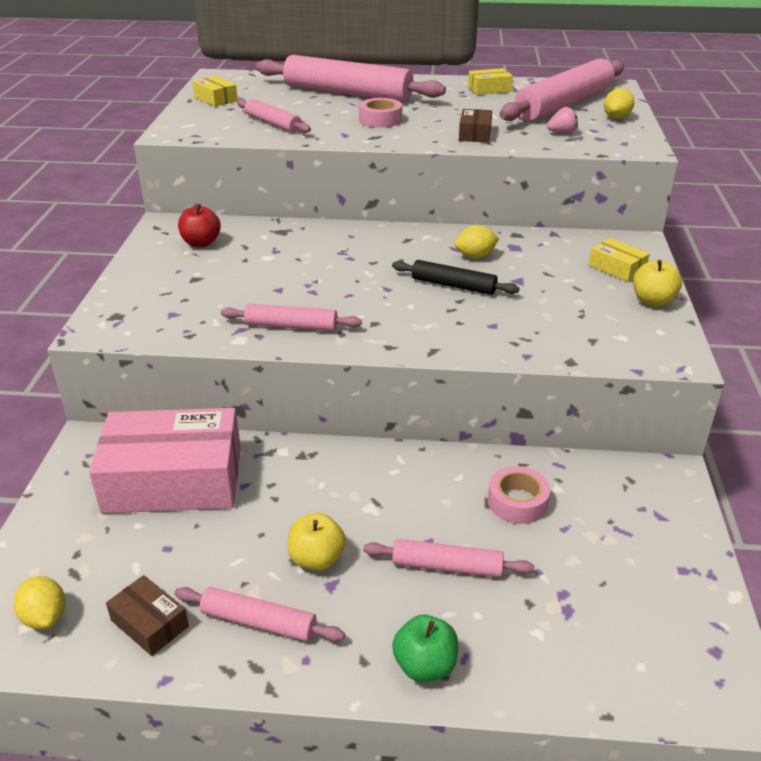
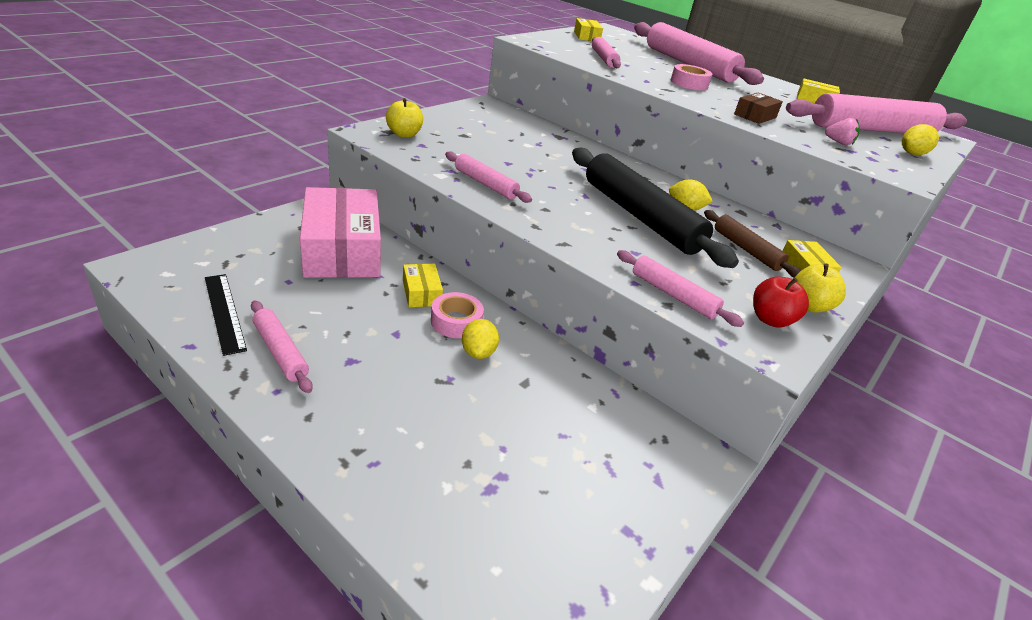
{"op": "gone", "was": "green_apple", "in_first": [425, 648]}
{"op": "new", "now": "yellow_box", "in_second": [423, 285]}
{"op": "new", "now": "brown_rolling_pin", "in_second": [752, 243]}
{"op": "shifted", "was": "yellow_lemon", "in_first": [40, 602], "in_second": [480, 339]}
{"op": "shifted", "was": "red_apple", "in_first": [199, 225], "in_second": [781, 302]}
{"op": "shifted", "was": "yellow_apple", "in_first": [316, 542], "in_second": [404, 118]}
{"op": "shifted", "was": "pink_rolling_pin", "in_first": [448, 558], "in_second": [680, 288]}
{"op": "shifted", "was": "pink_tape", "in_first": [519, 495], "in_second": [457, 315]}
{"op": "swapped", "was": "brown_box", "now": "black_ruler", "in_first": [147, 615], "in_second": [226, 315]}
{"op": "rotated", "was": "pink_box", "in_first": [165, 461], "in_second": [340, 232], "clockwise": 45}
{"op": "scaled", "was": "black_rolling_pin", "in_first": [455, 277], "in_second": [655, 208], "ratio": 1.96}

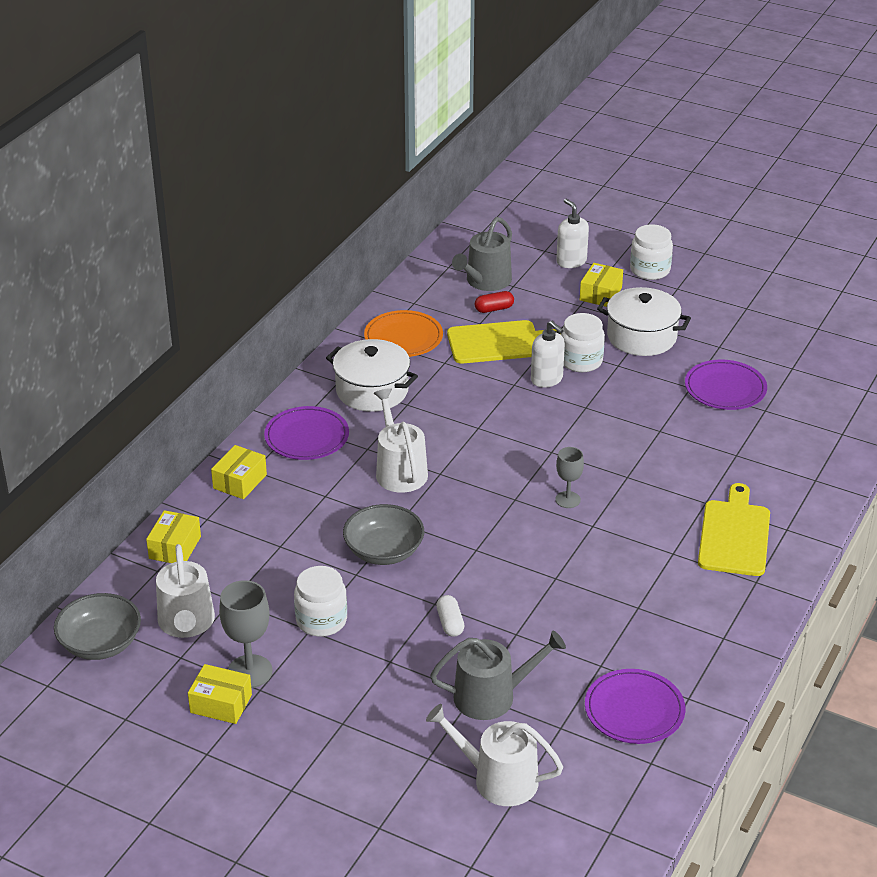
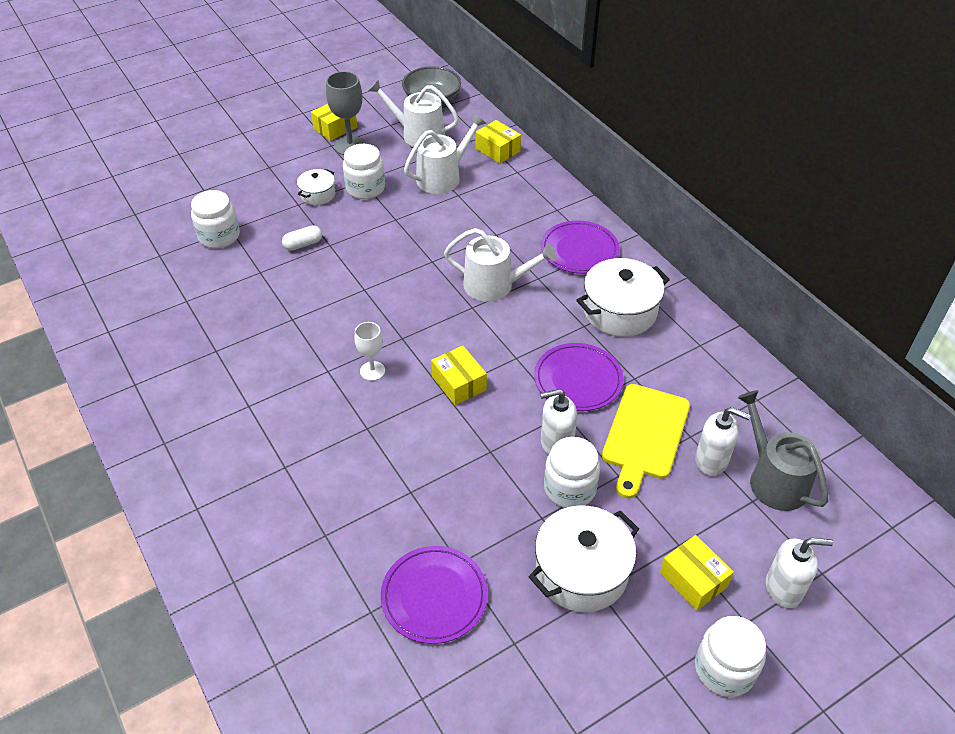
{"op": "gone", "was": "grey_bowl", "in_first": [383, 534]}
{"op": "gone", "was": "orange_plate", "in_first": [403, 333]}
{"op": "gone", "was": "yellow_cutting_board", "in_first": [734, 529]}
{"op": "new", "now": "white_pot", "in_second": [316, 187]}
{"op": "shifted", "was": "yellow_box", "in_first": [239, 472], "in_second": [459, 375]}
{"op": "shifted", "was": "white_watering_can", "in_first": [494, 755], "in_second": [445, 154]}
{"op": "shifted", "was": "purple_plate", "in_first": [635, 706], "in_second": [578, 377]}
{"op": "swapped", "was": "grey_watering_can", "now": "white_jar", "in_first": [498, 675], "in_second": [215, 219]}
{"op": "swapped", "was": "red_capsule", "now": "white_soap_dispenser", "in_first": [494, 302], "in_second": [723, 441]}
{"op": "repainted", "was": "grey_goblet", "now": "white_goblet", "in_first": [569, 477], "in_second": [370, 351]}
{"op": "rotated", "was": "white_capsule", "in_first": [450, 616], "in_second": [302, 238], "clockwise": -45}

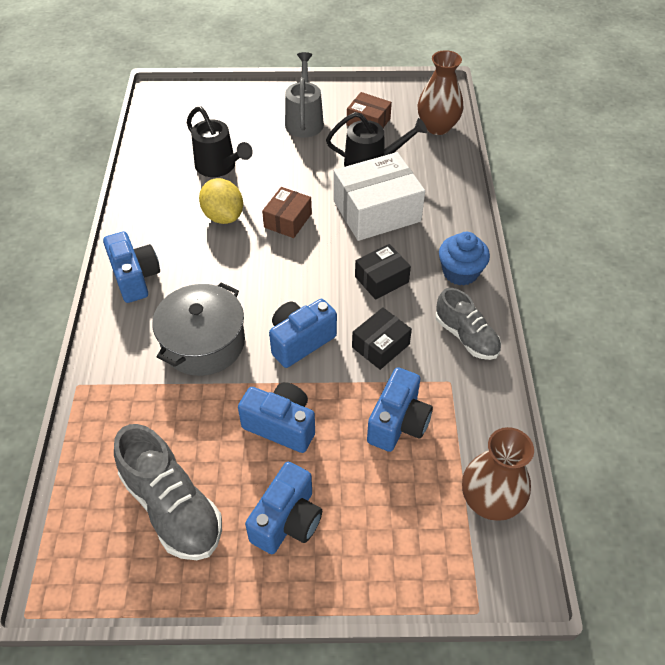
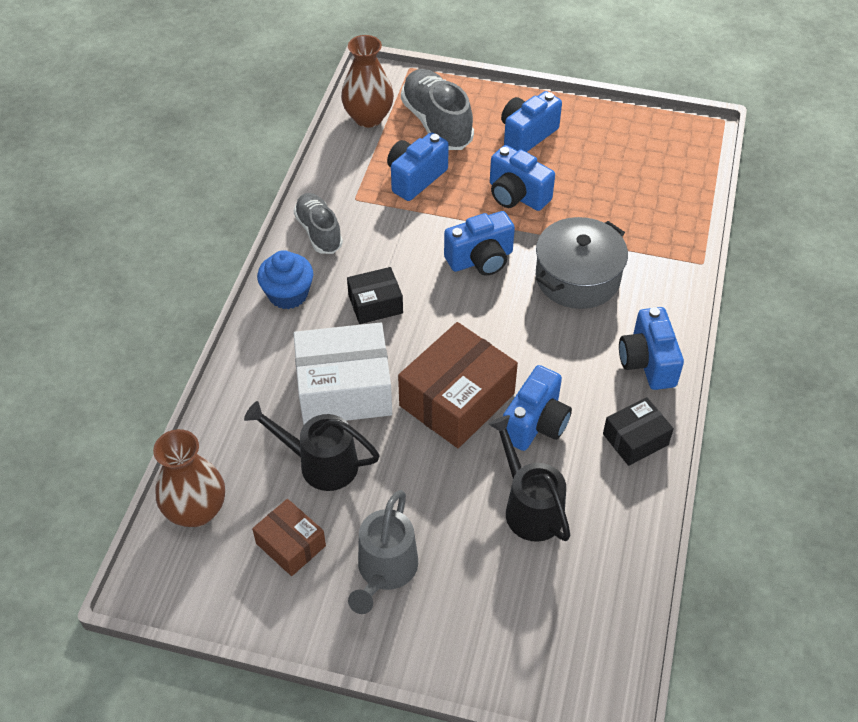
{"op": "shifted", "was": "grey_shoe", "in_first": [168, 492], "in_second": [437, 109]}
{"op": "shifted", "was": "black_box", "in_first": [382, 338], "in_second": [638, 431]}
{"op": "swapped", "was": "yellow_lemon", "now": "blue_camera", "in_first": [221, 201], "in_second": [537, 408]}
{"op": "scaled", "was": "brown_box", "in_first": [287, 212], "in_second": [458, 385], "ratio": 1.81}

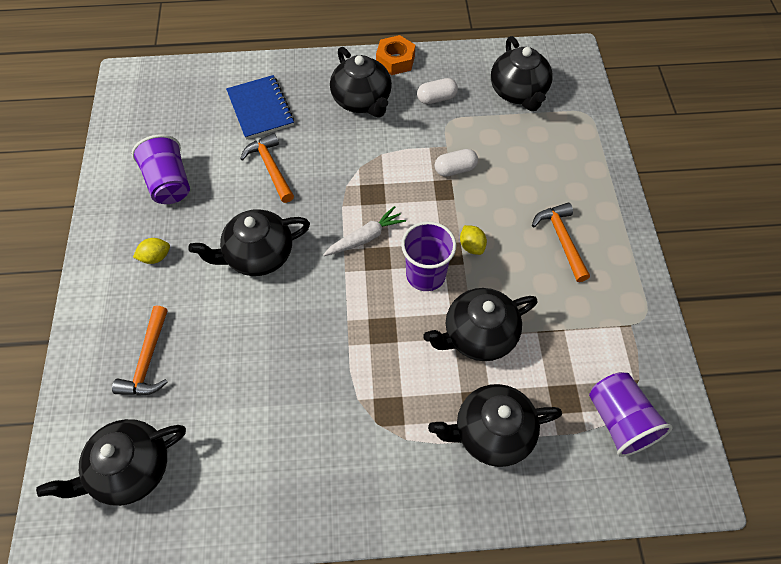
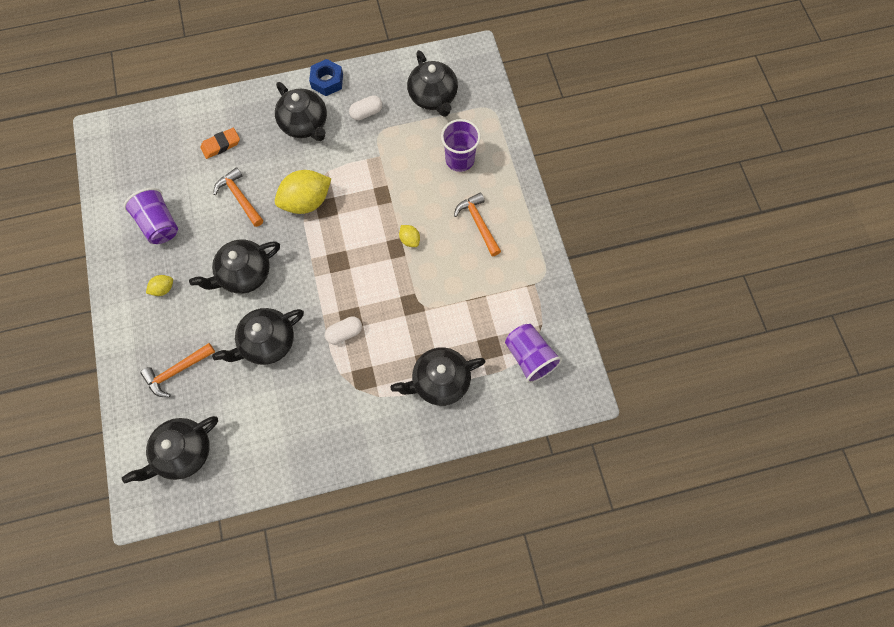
{"op": "gone", "was": "white_carrot", "in_first": [364, 231]}
{"op": "new", "now": "yellow_lemon", "in_second": [303, 192]}
{"op": "shifted", "was": "purple_cup", "in_first": [428, 256], "in_second": [461, 145]}
{"op": "shifted", "was": "black_teapot", "in_first": [480, 324], "in_second": [258, 336]}
{"op": "shifted", "was": "white_capsule", "in_first": [456, 163], "in_second": [343, 330]}
{"op": "swapped", "was": "blue_notebook", "now": "orange_eraser", "in_first": [260, 107], "in_second": [220, 143]}
{"op": "repainted", "was": "orange_nut", "now": "blue_nut", "in_first": [395, 55], "in_second": [326, 77]}
{"op": "rotated", "was": "orange_hammer", "in_first": [140, 351], "in_second": [177, 370], "clockwise": 60}

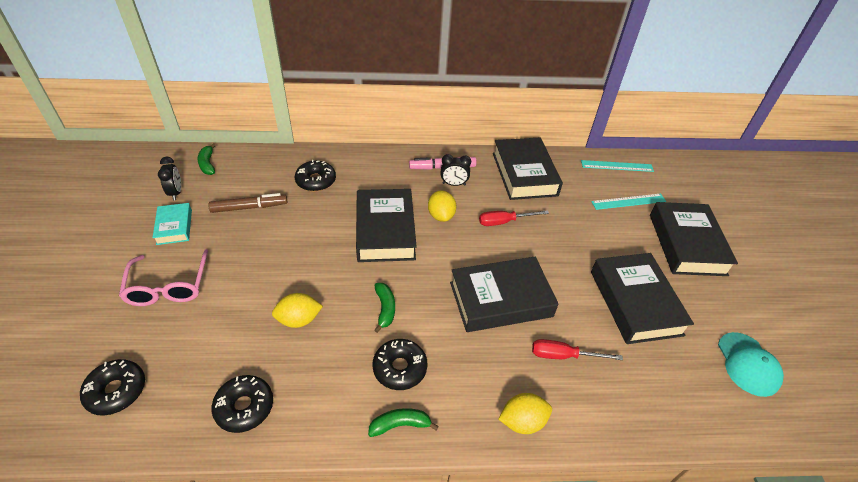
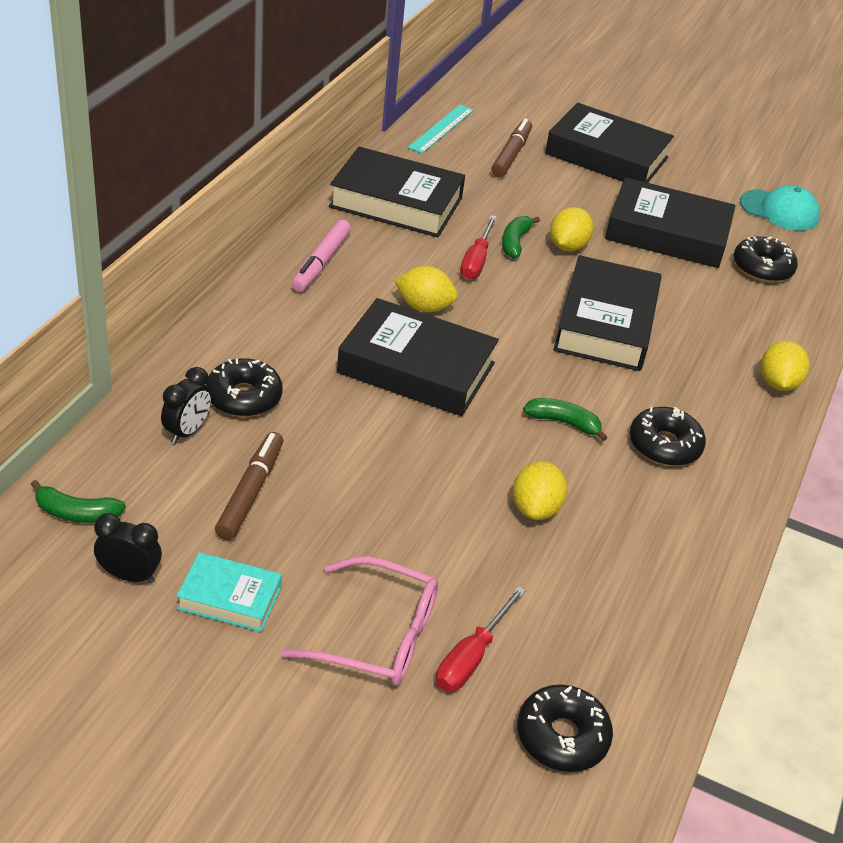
{"op": "new", "now": "yellow_lemon", "in_second": [572, 229]}
{"op": "shifted", "was": "black_donut", "in_first": [242, 404], "in_second": [766, 259]}
{"op": "shifted", "was": "green_banana", "in_first": [403, 422], "in_second": [521, 237]}
{"op": "shifted", "was": "black_clock", "in_first": [456, 170], "in_second": [186, 405]}
{"op": "shifted", "was": "red_screwdriver", "in_first": [577, 349], "in_second": [481, 639]}
{"op": "swapped", "was": "turquoise_ruler", "now": "brown_marker", "in_first": [628, 201], "in_second": [511, 147]}

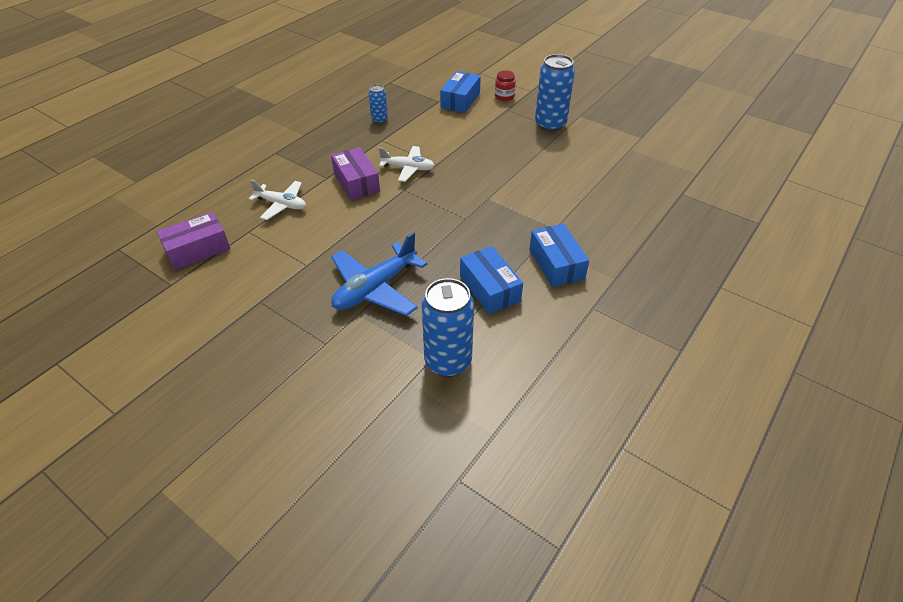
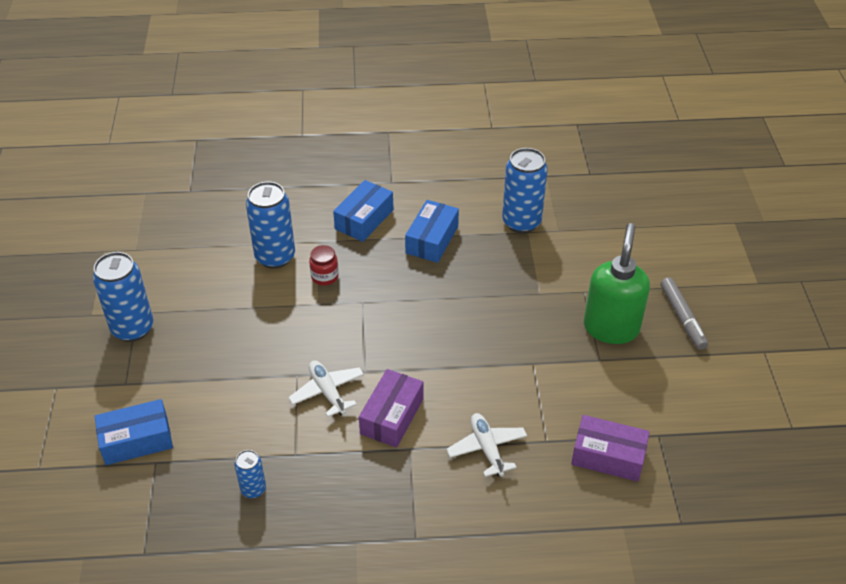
{"op": "gone", "was": "blue_plane", "in_first": [379, 274]}
{"op": "new", "now": "blue_can", "in_second": [270, 225]}
{"op": "new", "now": "green_soap_dispenser", "in_second": [617, 283]}
{"op": "new", "now": "grey_marker", "in_second": [684, 313]}
{"op": "shifted", "was": "red_jar", "in_first": [505, 85], "in_second": [324, 265]}

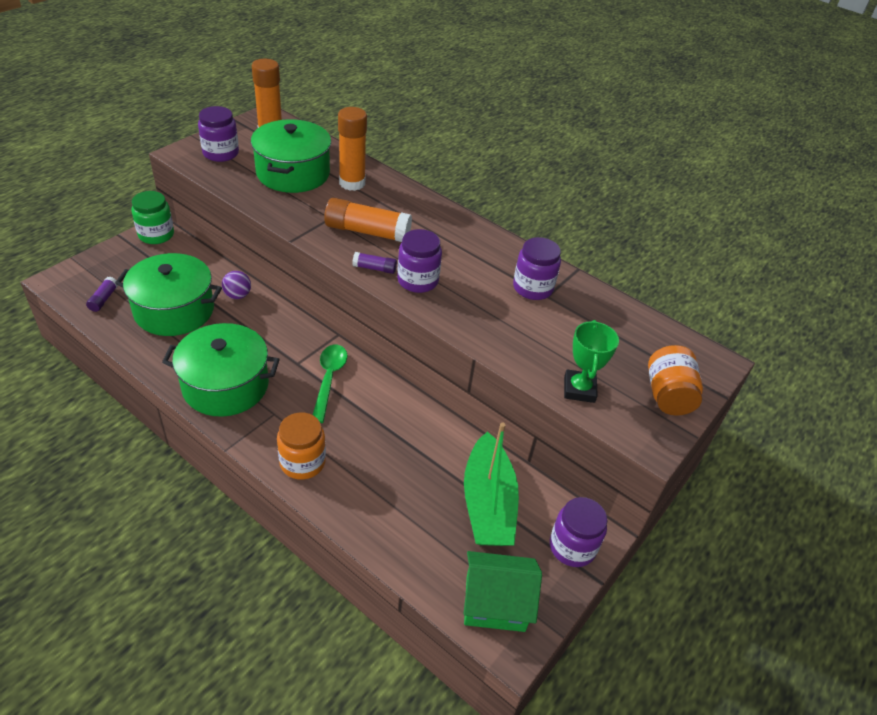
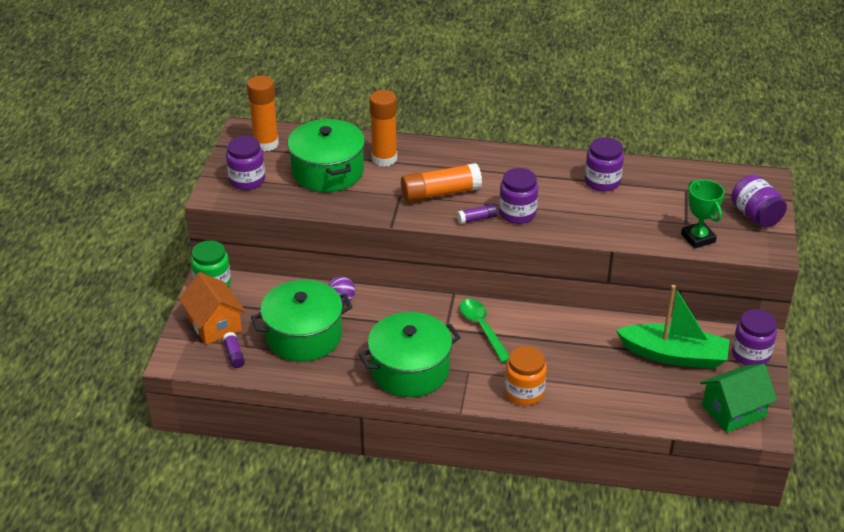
{"op": "new", "now": "orange_house", "in_second": [212, 308]}
{"op": "repainted", "was": "orange_jar", "now": "purple_jar", "in_first": [675, 380], "in_second": [759, 201]}
{"op": "rotated", "was": "green_boat", "in_first": [491, 484], "in_second": [673, 327], "clockwise": -45}

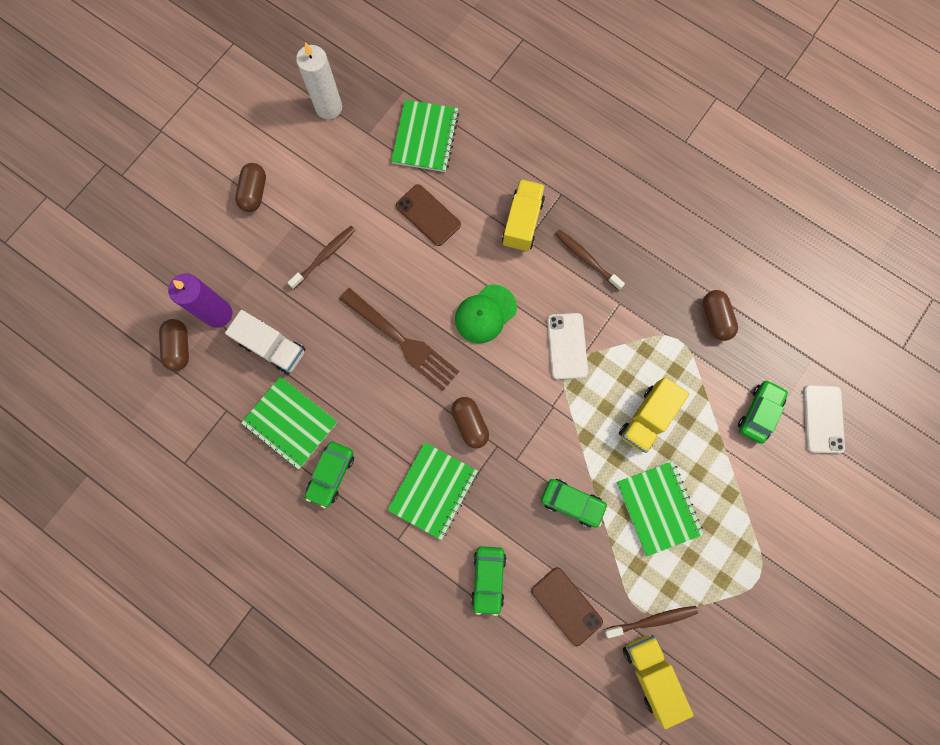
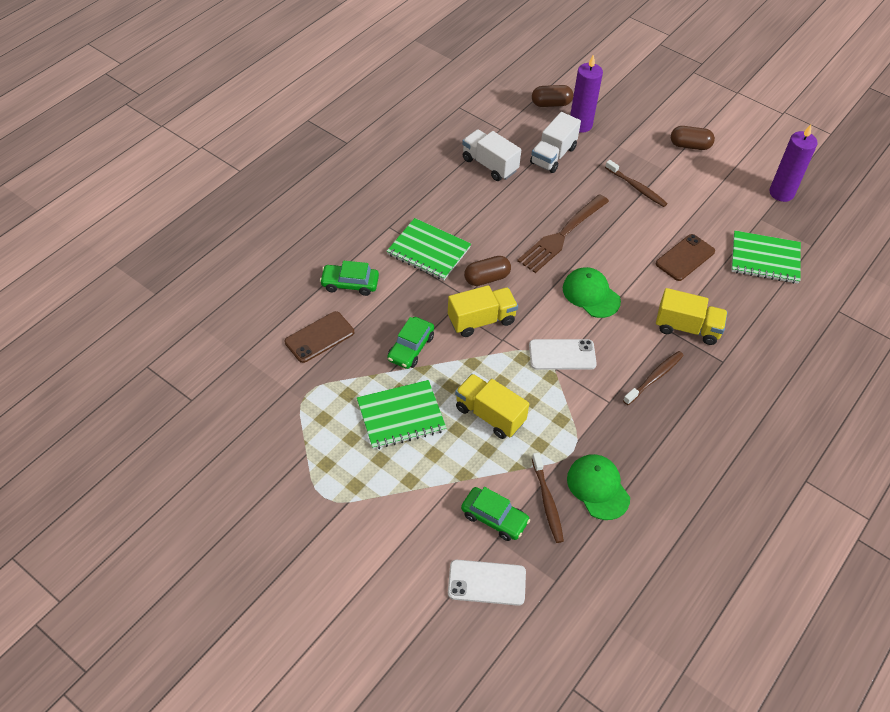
{"op": "gone", "was": "green_car", "in_first": [329, 475]}
{"op": "shifted", "was": "brown_toothbrush", "in_first": [651, 622], "in_second": [548, 498]}
{"op": "shifted", "was": "yellow_truck", "in_first": [658, 682], "in_second": [483, 311]}
{"op": "swapped", "was": "green_notebook", "now": "white_truck", "in_first": [289, 423], "in_second": [491, 155]}
{"op": "swapped", "was": "brown_capsule", "now": "green_cap", "in_first": [720, 315], "in_second": [598, 487]}
{"op": "repainted", "was": "white_candle", "now": "purple_candle", "in_first": [319, 80], "in_second": [793, 163]}

